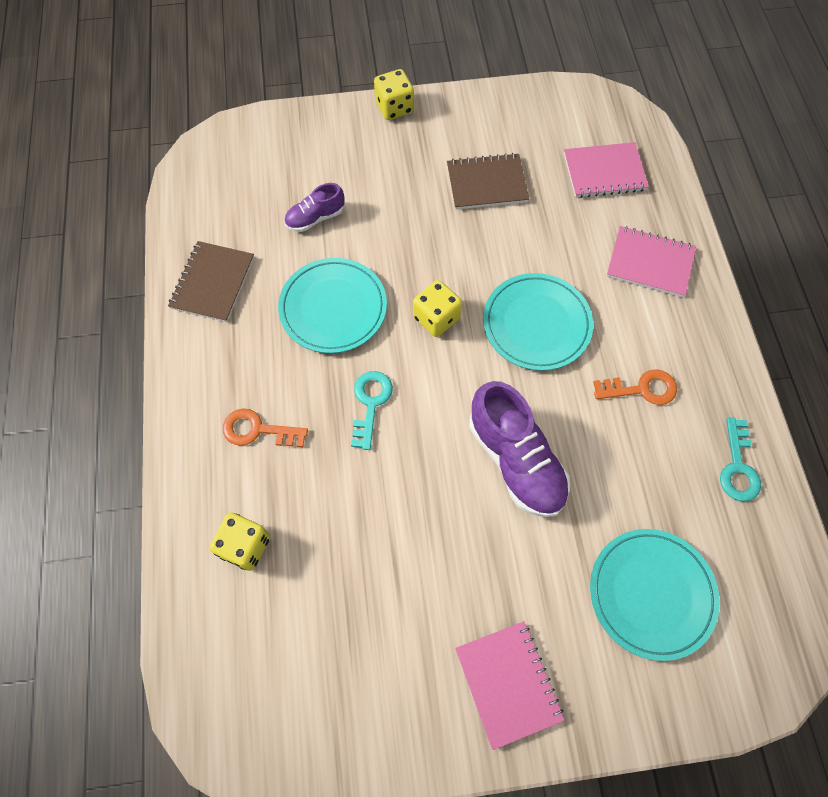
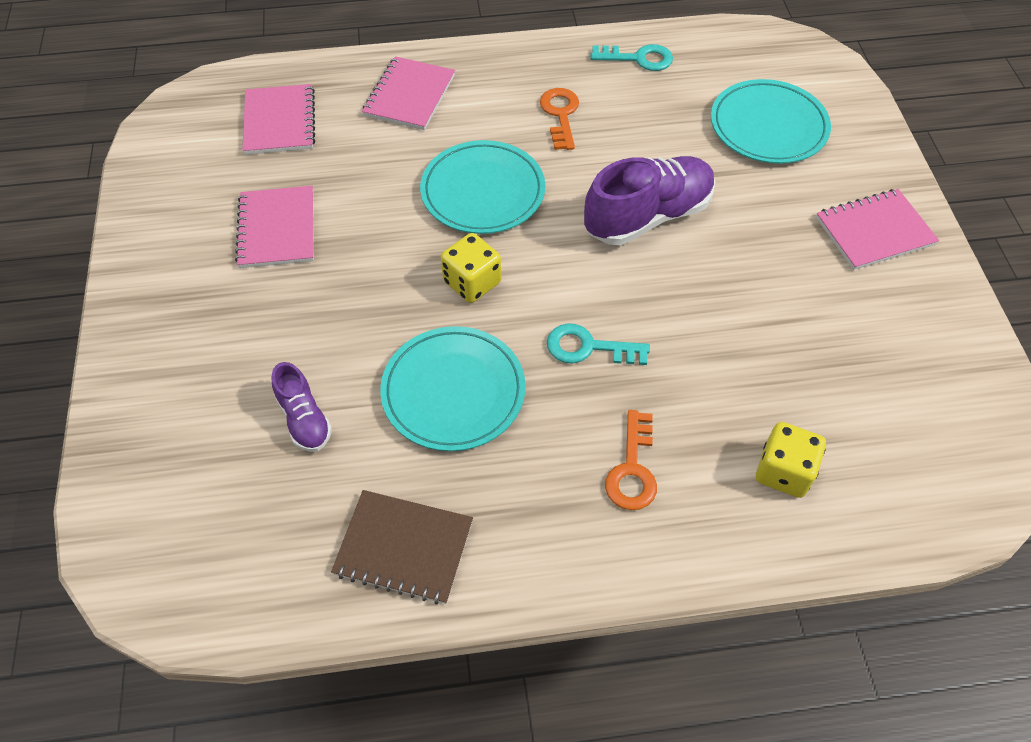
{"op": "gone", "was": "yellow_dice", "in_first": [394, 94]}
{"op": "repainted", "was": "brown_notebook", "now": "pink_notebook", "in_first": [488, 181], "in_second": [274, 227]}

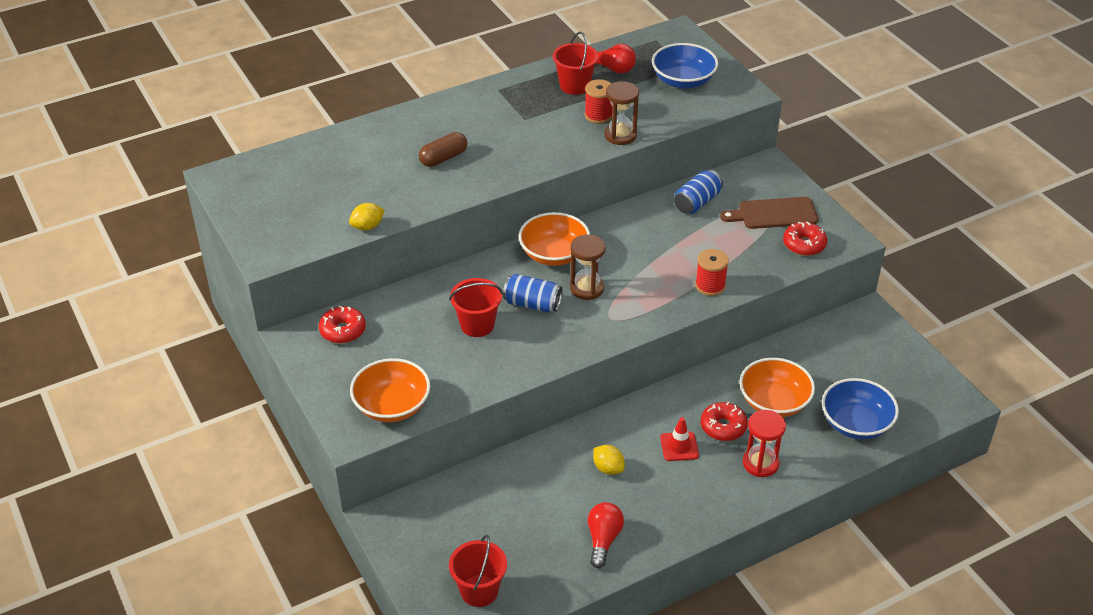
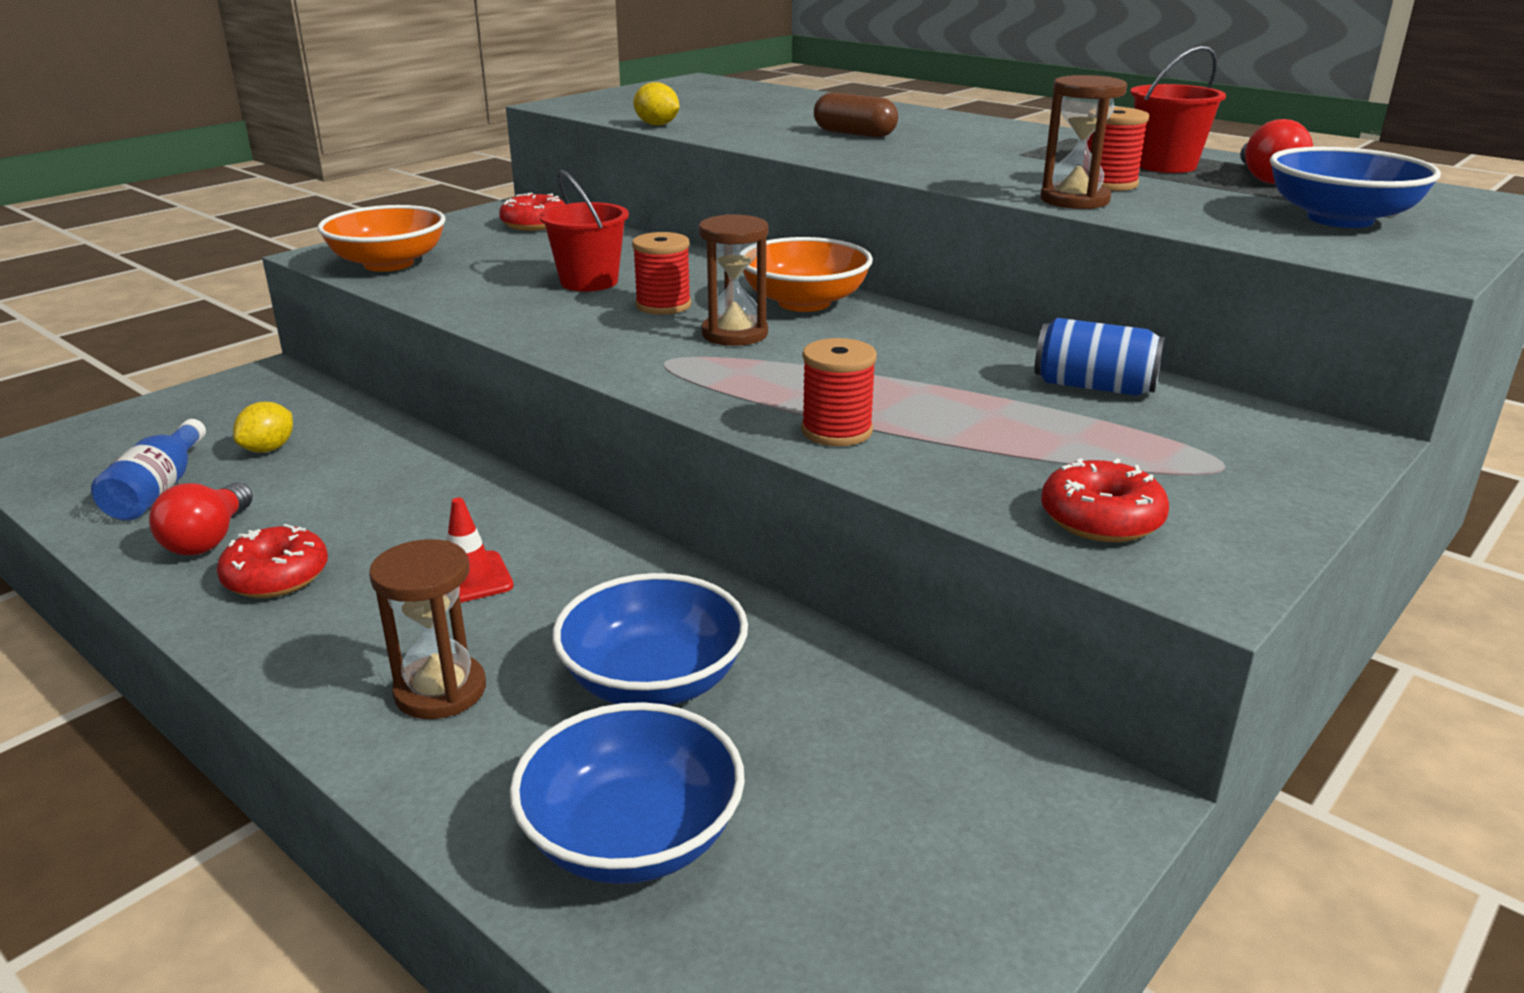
{"op": "gone", "was": "red_bucket", "in_first": [478, 571]}
{"op": "gone", "was": "brown_cutting_board", "in_first": [769, 213]}
{"op": "new", "now": "blue_bottle", "in_second": [148, 469]}
{"op": "shifted", "was": "yellow_lemon", "in_first": [609, 460], "in_second": [263, 427]}
{"op": "shifted", "was": "red_donut", "in_first": [724, 421], "in_second": [272, 561]}
{"op": "swapped", "was": "blue_can", "now": "red_spool", "in_first": [532, 293], "in_second": [661, 273]}
{"op": "repainted", "was": "orange_bowl", "now": "blue_bowl", "in_first": [777, 387], "in_second": [650, 639]}
{"op": "repainted", "was": "red_hourglass", "now": "brown_hourglass", "in_first": [764, 443], "in_second": [427, 629]}
{"op": "rotated", "was": "red_light_bulb", "in_first": [606, 535], "in_second": [201, 518], "clockwise": 105}

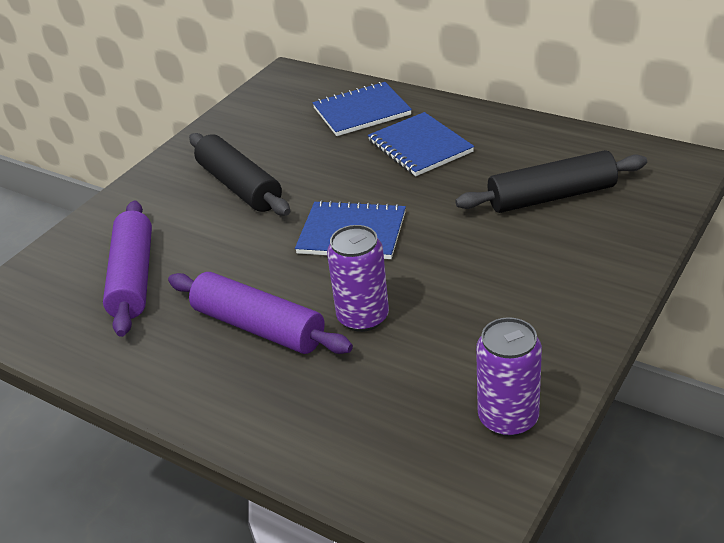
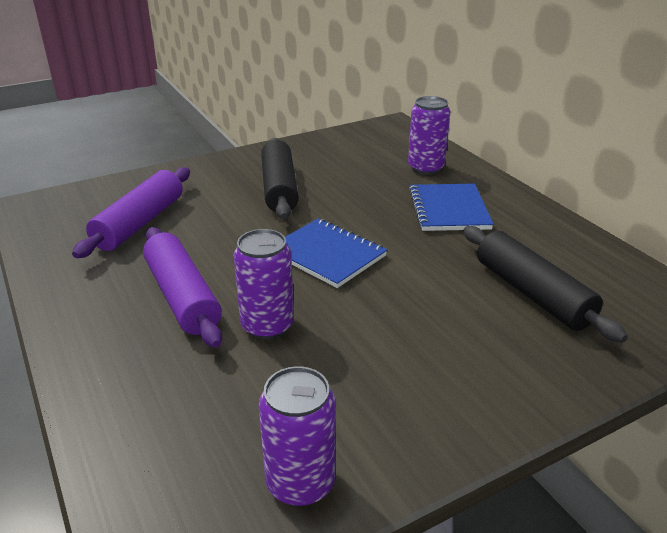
{"op": "swapped", "was": "blue_notebook", "now": "purple_can", "in_first": [362, 109], "in_second": [429, 135]}
{"op": "rotated", "was": "black_rolling_pin", "in_first": [551, 181], "in_second": [545, 284], "clockwise": 45}

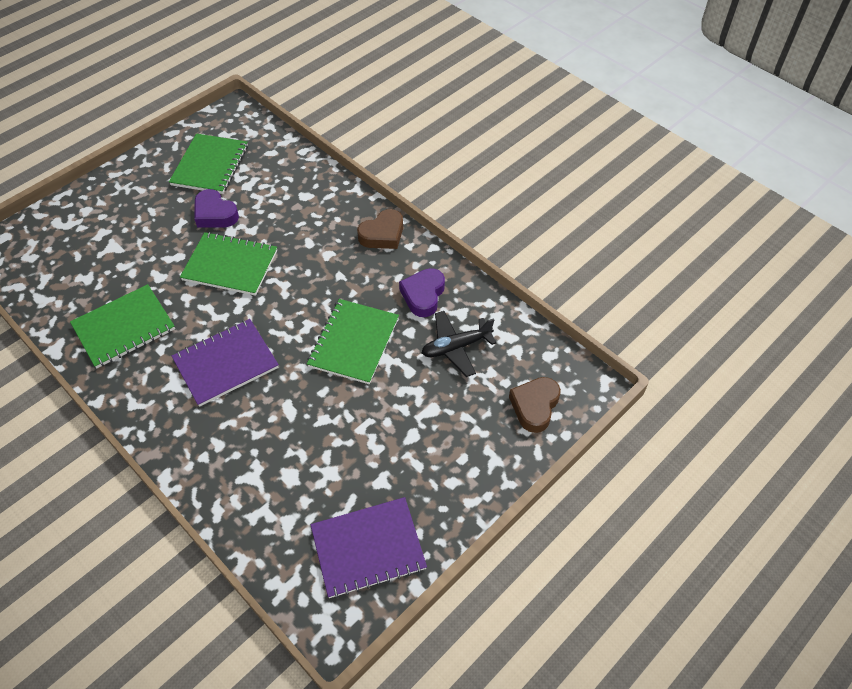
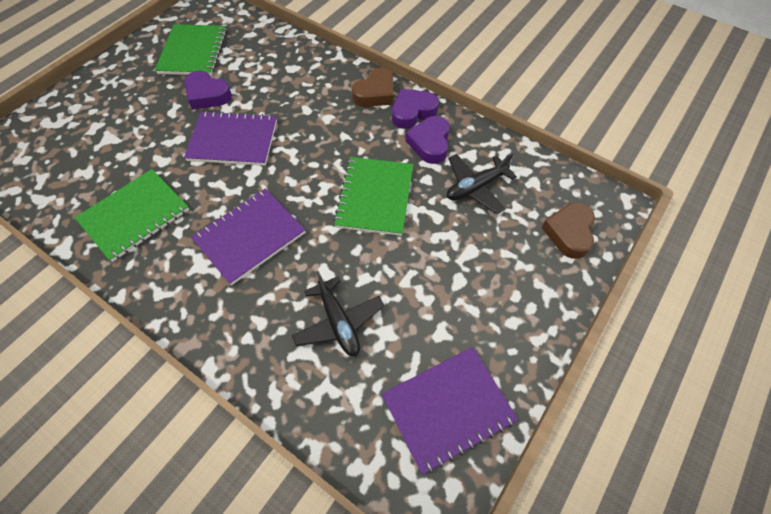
{"op": "new", "now": "black_plane", "in_second": [338, 313]}
{"op": "new", "now": "purple_heart", "in_second": [415, 109]}
{"op": "repainted", "was": "green_notebook", "now": "purple_notebook", "in_first": [228, 264], "in_second": [230, 138]}

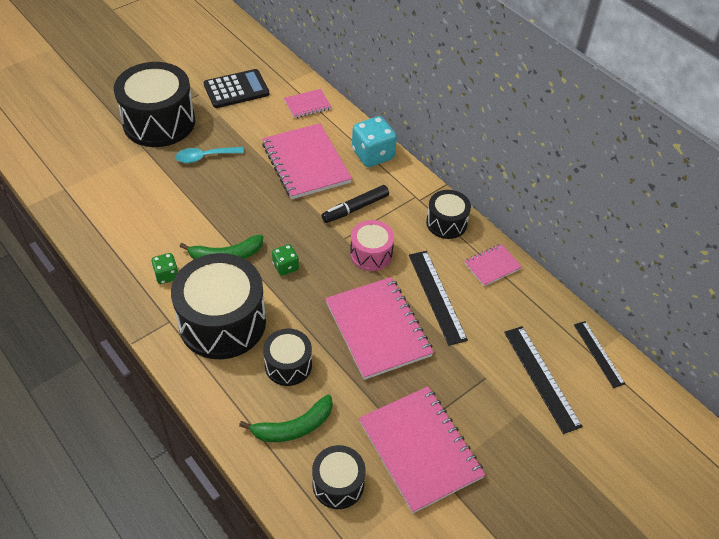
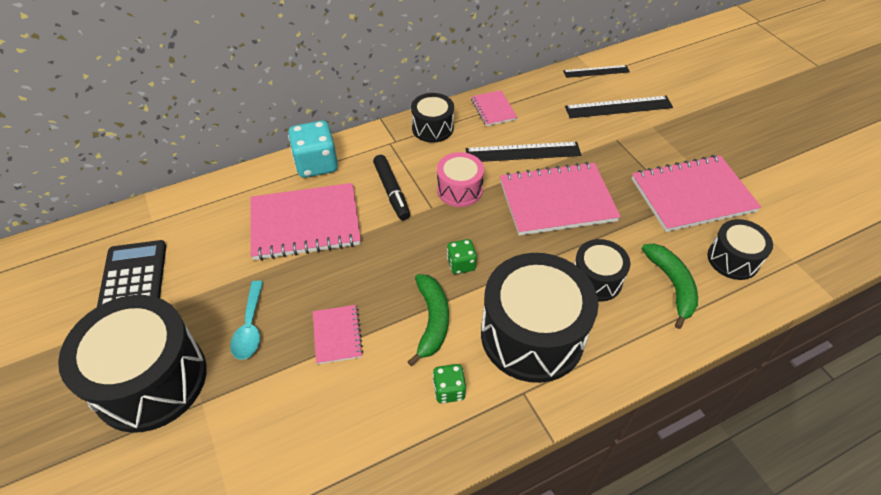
{"op": "shifted", "was": "pink_notebook", "in_first": [307, 103], "in_second": [338, 335]}

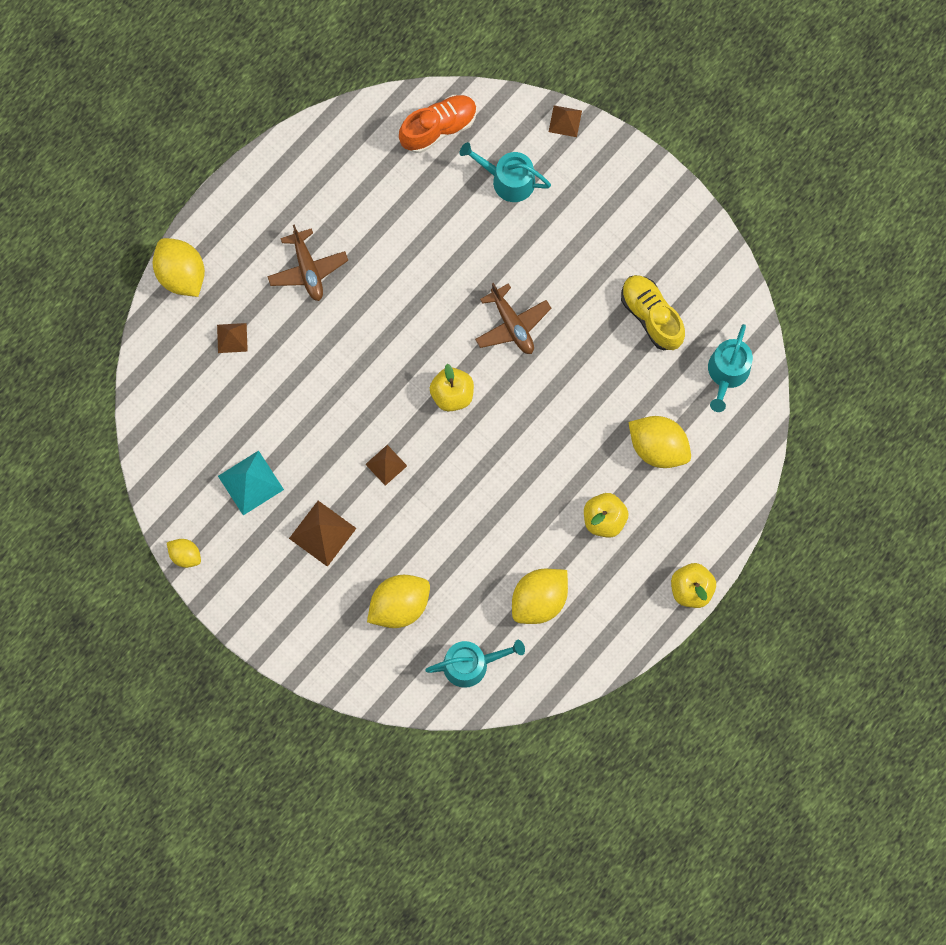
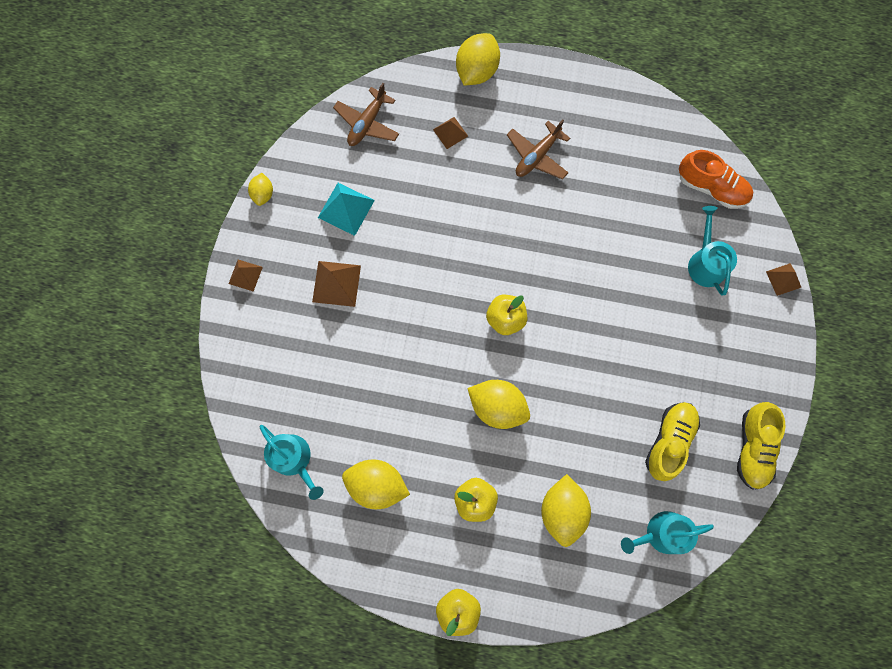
{"op": "new", "now": "yellow_shoe", "in_second": [761, 446]}
{"op": "shifted", "was": "brown_pyramid", "in_first": [386, 465], "in_second": [245, 276]}
{"op": "shifted", "was": "yellow_lemon", "in_first": [398, 601], "in_second": [498, 404]}
{"op": "shifted", "was": "brown_plane", "in_first": [513, 318], "in_second": [366, 114]}

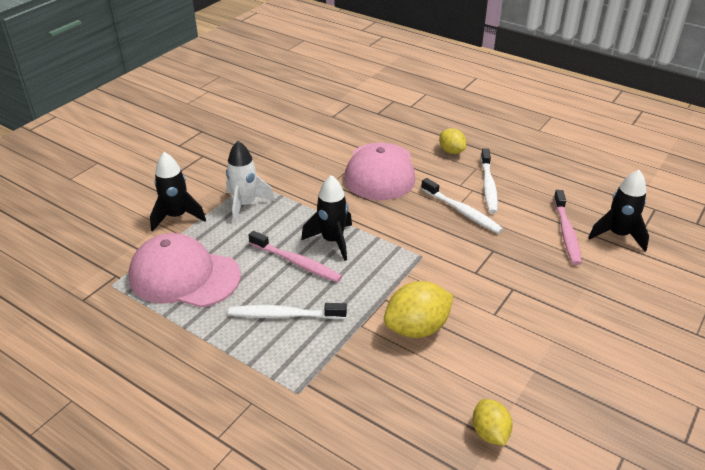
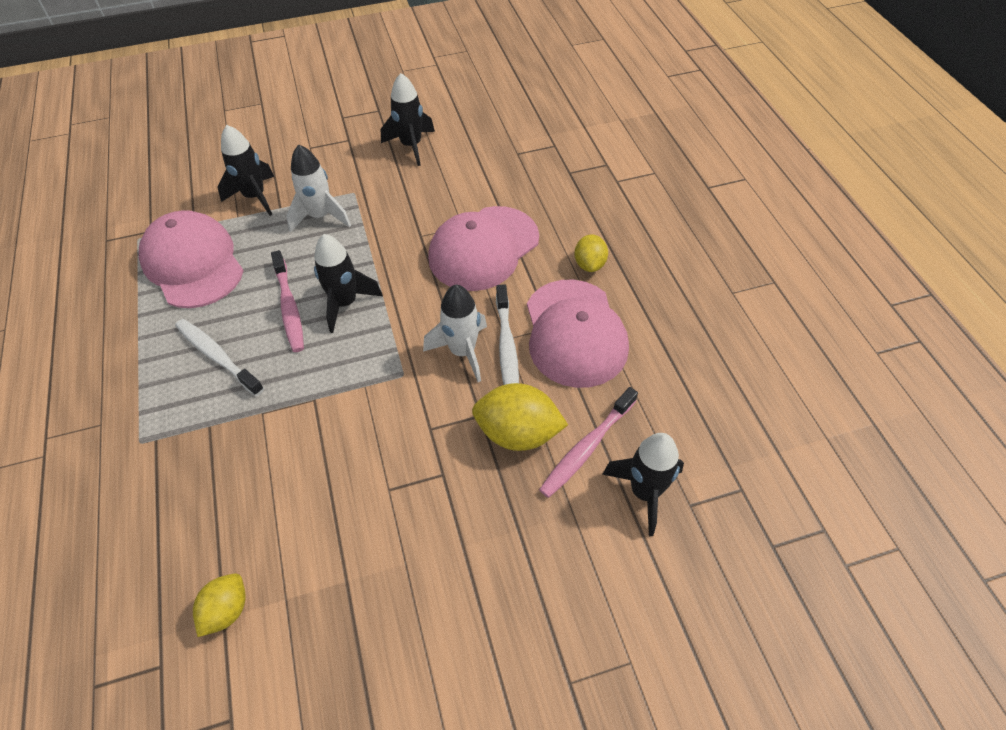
{"op": "new", "now": "black_rocket", "in_second": [408, 119]}
{"op": "new", "now": "white_rocket", "in_second": [455, 333]}
{"op": "shifted", "was": "yellow_lemon", "in_first": [418, 309], "in_second": [520, 417]}
{"op": "swapped", "was": "white_toothbrush", "now": "pink_cap", "in_first": [489, 180], "in_second": [578, 333]}

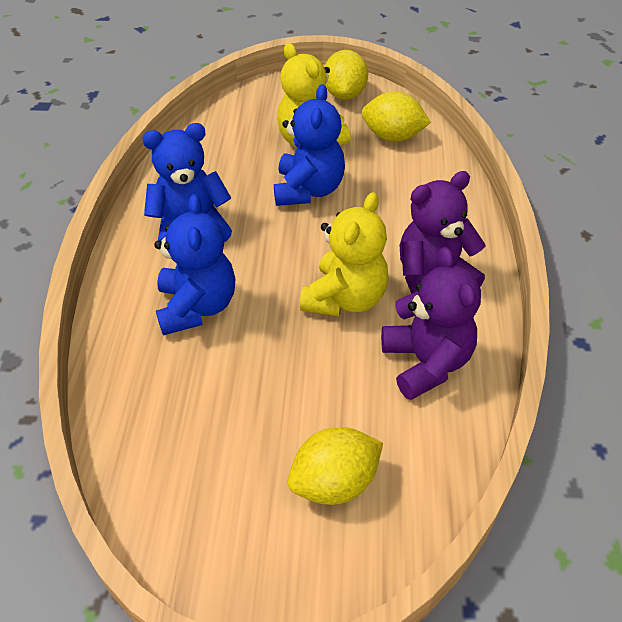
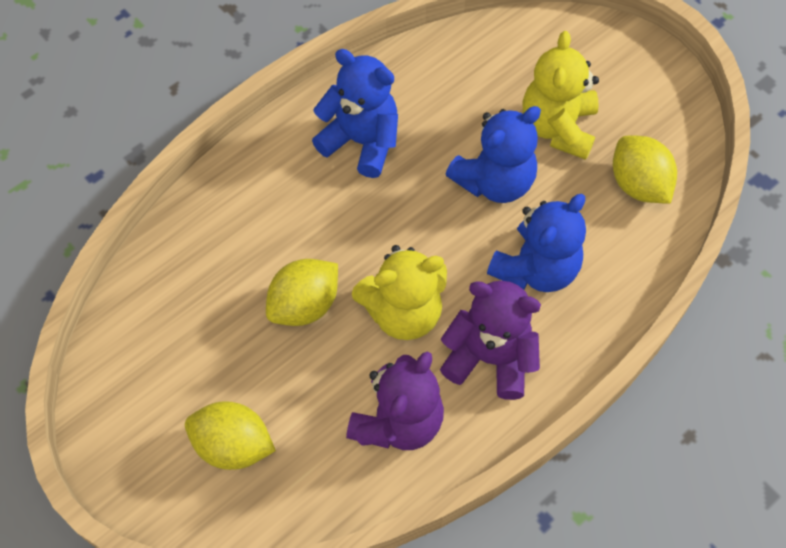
{"op": "shifted", "was": "blue_teddy_bear", "in_first": [194, 264], "in_second": [536, 243]}
{"op": "shifted", "was": "yellow_lemon", "in_first": [346, 75], "in_second": [302, 292]}

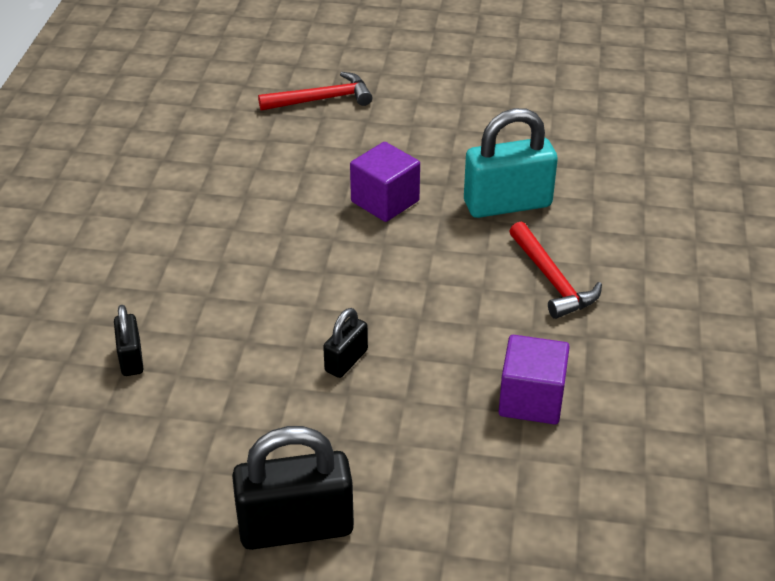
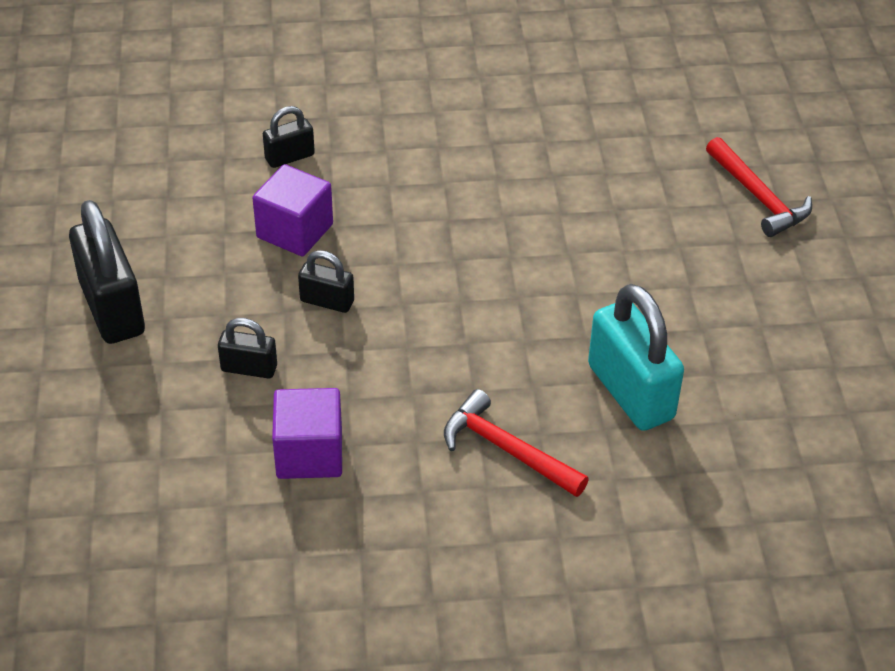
{"op": "new", "now": "black_padlock", "in_second": [247, 348]}
{"op": "shifted", "was": "purple_cube", "in_first": [385, 182], "in_second": [292, 210]}
{"op": "rotated", "was": "red_hammer", "in_first": [555, 270], "in_second": [516, 443], "clockwise": 75}

